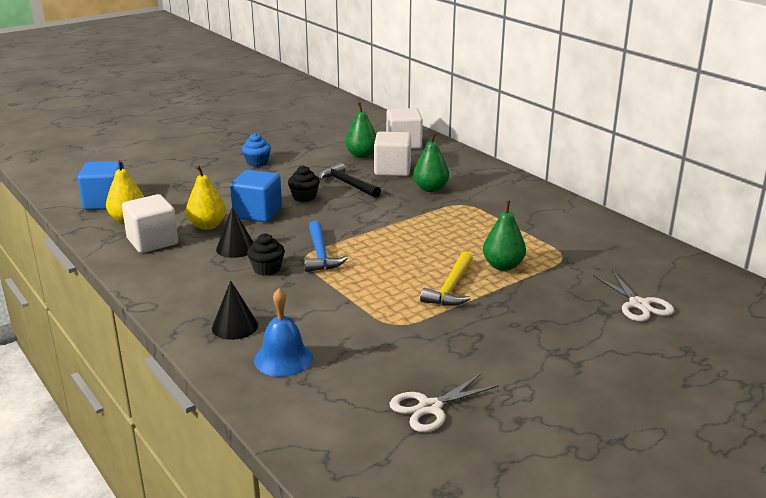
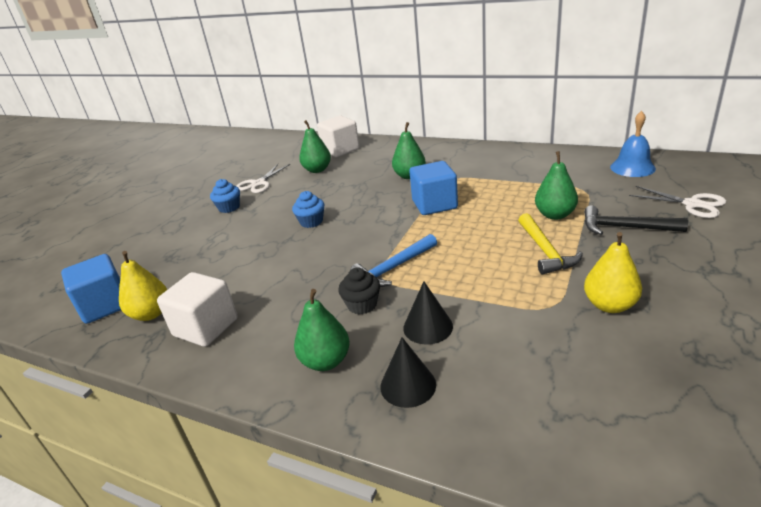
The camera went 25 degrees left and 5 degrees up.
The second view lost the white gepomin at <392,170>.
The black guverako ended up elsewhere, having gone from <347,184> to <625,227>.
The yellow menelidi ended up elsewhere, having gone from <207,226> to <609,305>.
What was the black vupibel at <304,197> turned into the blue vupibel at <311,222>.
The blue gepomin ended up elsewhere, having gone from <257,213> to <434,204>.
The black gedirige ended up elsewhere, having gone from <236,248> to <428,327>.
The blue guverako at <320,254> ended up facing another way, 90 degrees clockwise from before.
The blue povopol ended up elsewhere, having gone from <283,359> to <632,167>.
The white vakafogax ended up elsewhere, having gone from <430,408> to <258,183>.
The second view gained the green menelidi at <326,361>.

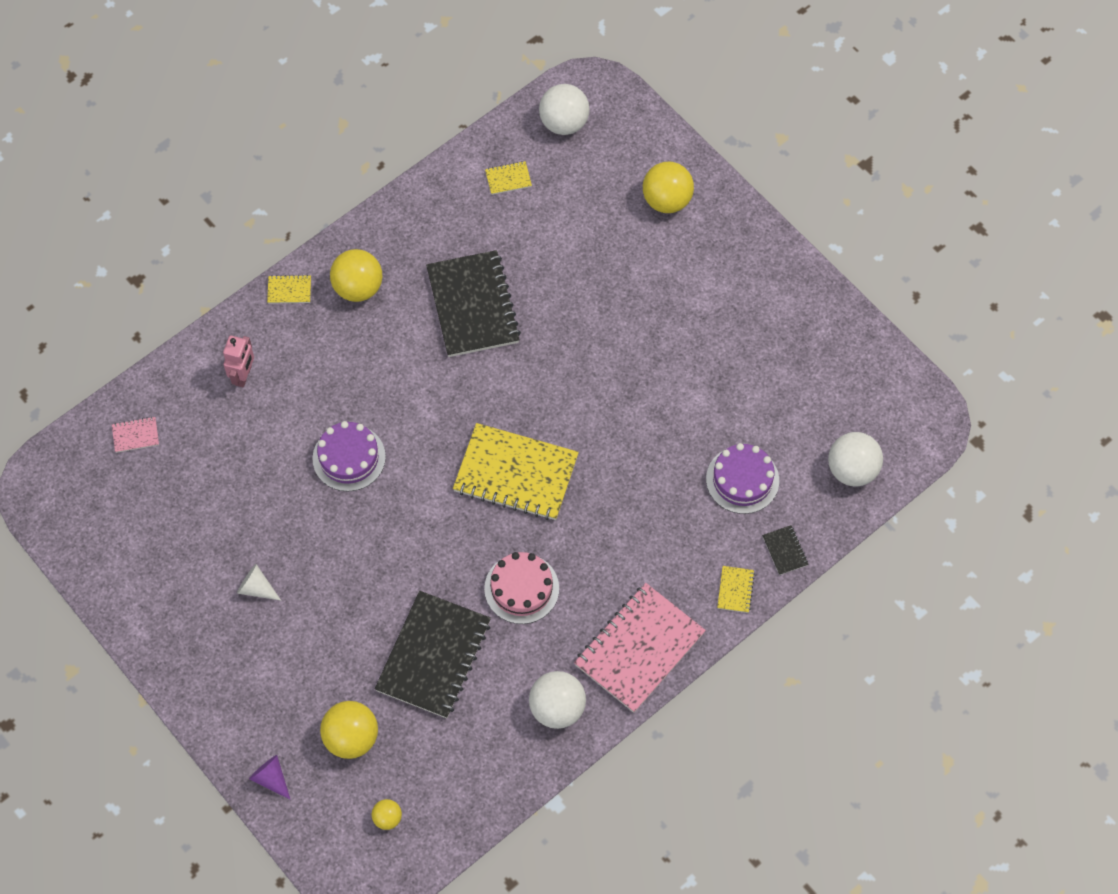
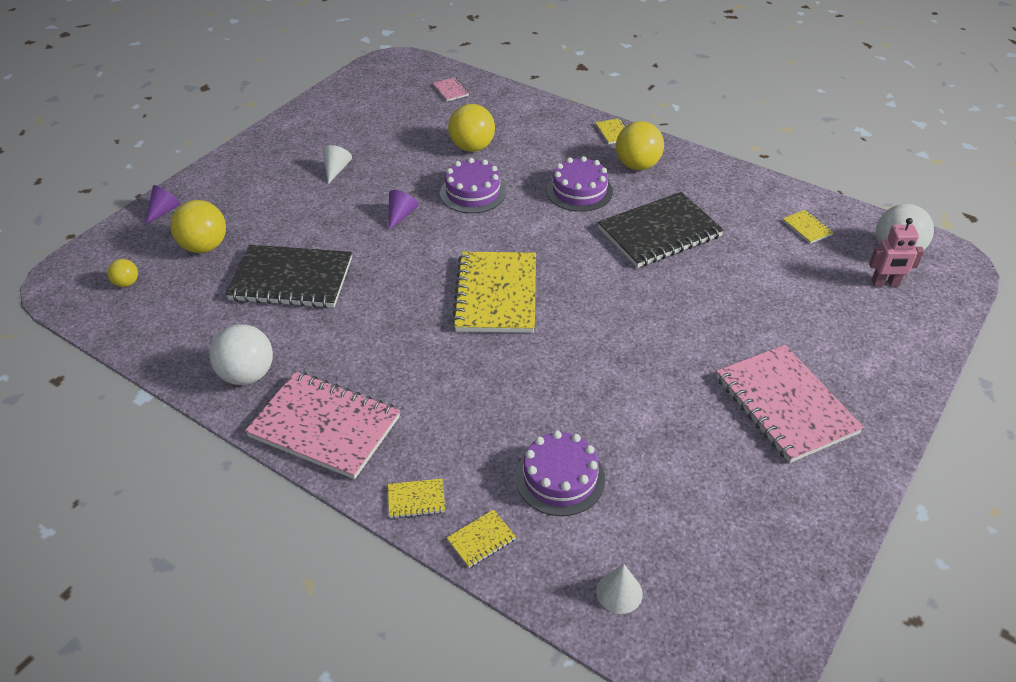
The camera went 75 degrees right and 20 degrees down.
The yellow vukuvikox ended up elsewhere, having gone from <667,200> to <472,147>.
The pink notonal ended up elsewhere, having gone from <243,375> to <885,283>.
Where the white vukuvikox stood at <852,470>, the white gedirige came to stand at <619,592>.
What was the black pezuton at <785,551> turned into the yellow pezuton at <481,540>.
The second view lost the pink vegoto at <521,588>.
The second view gained the purple vegoto at <579,191>.
The second view gained the purple gedirige at <401,215>.
The second view gained the pink pezuton at <785,405>.

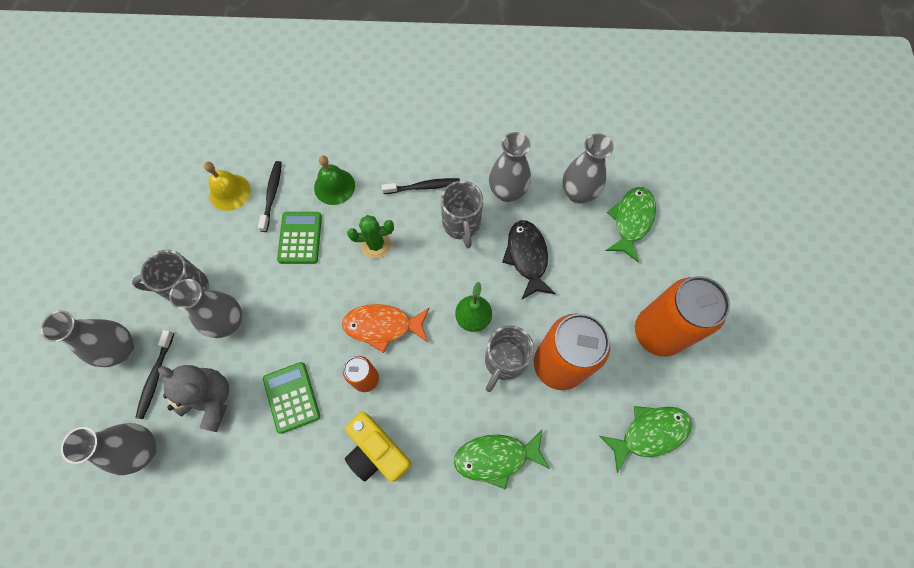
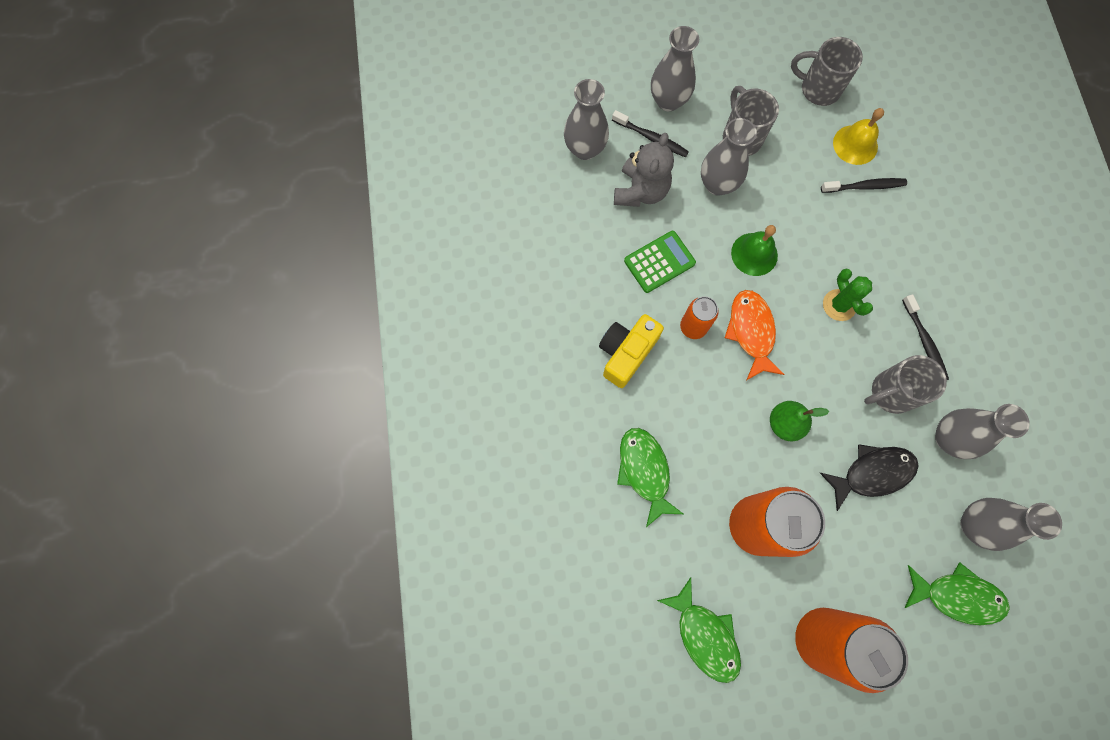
The camera went 80 degrees right and 5 degrees up.
The green povopol ended up elsewhere, having gone from <334,186> to <754,254>.
The second view lost the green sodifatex at <300,238>.
The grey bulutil ended up elsewhere, having gone from <504,361> to <818,89>.
The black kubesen at <156,376> ended up facing another way, 150 degrees counterclockwise from before.

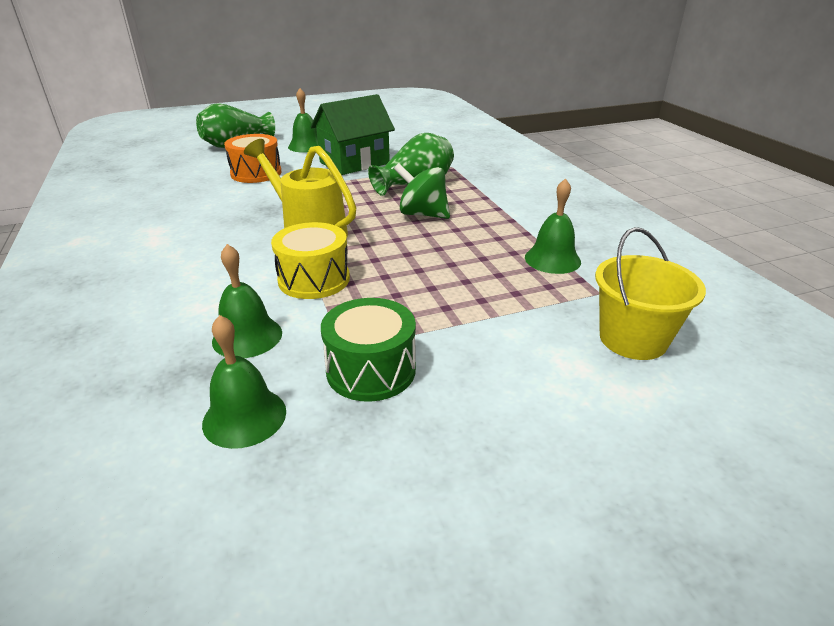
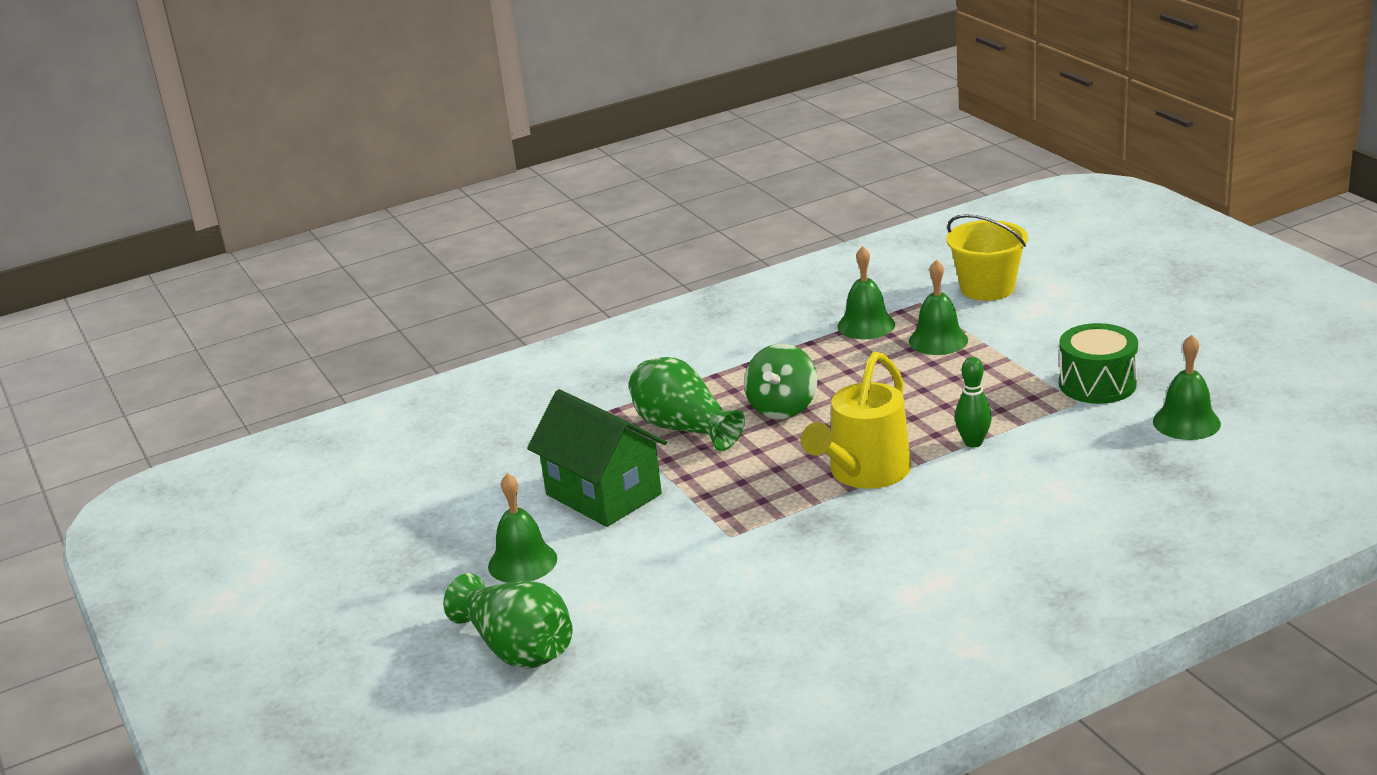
The camera went 95 degrees left and 5 degrees down.
The second view lost the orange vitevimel at <256,173>.
Where the yellow vitevimel stood at <314,279>, the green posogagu came to stand at <973,442>.
The green povopol ended up elsewhere, having gone from <247,336> to <938,340>.

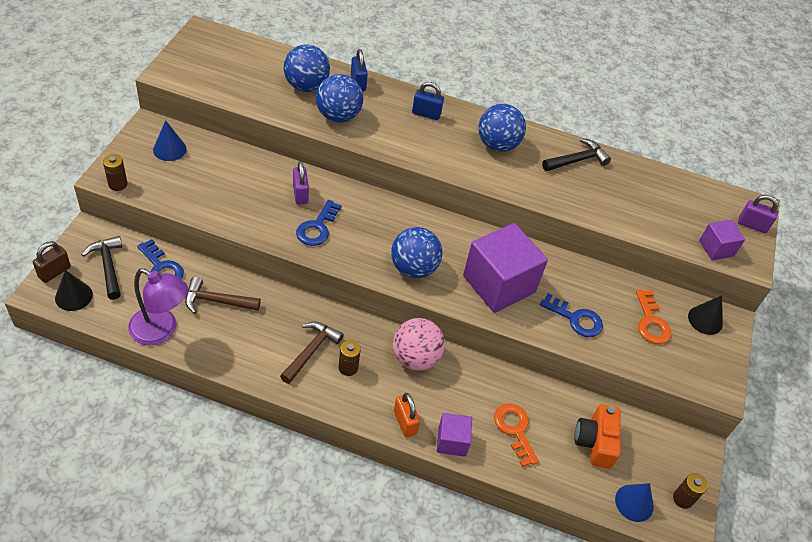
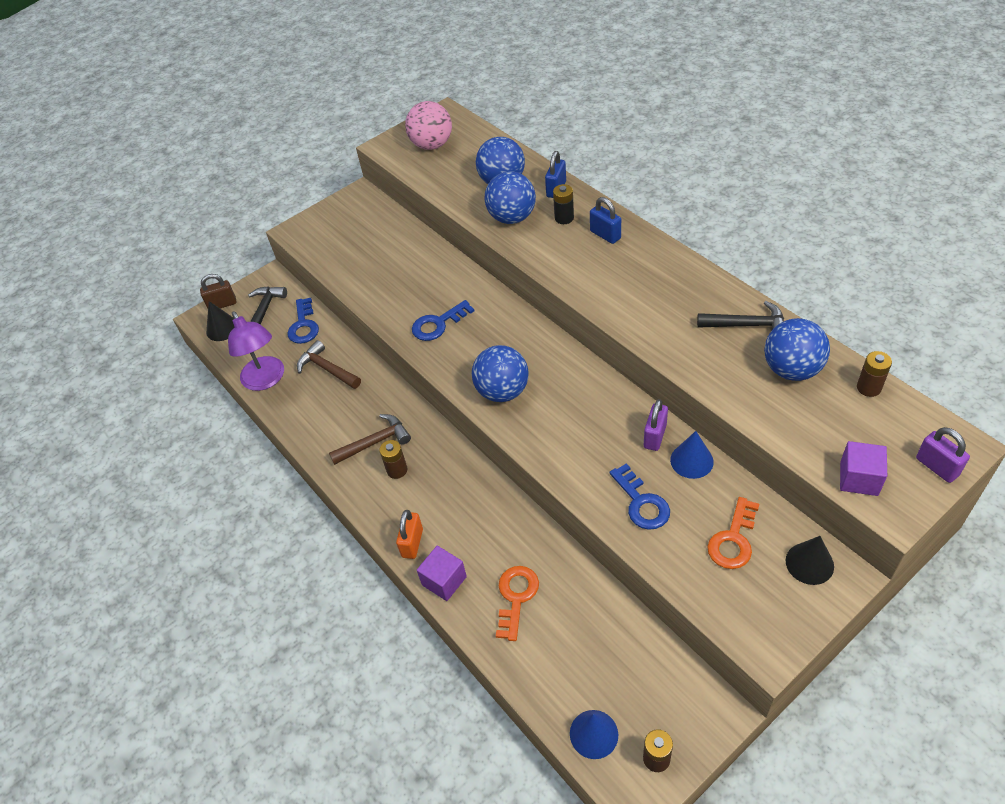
The camera went 45 degrees right and 0 degrees up.
The blue vukuvikox ended up elsewhere, having gone from <497,145> to <791,369>.
The blue gedirige ended up elsewhere, having gone from <169,149> to <691,460>.
The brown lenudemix ended up elsewhere, having gone from <118,184> to <868,388>.
The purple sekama ended up elsewhere, having gone from <300,194> to <655,436>.
The second view lost the purple gepomin at <499,284>.
The pink vukuvikox ended up elsewhere, having gone from <415,358> to <432,145>.
The second view lost the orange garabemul at <595,442>.
The second view gained the black lenudemix at <564,218>.

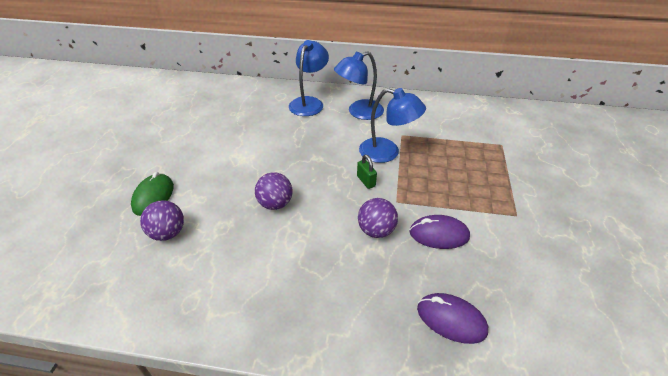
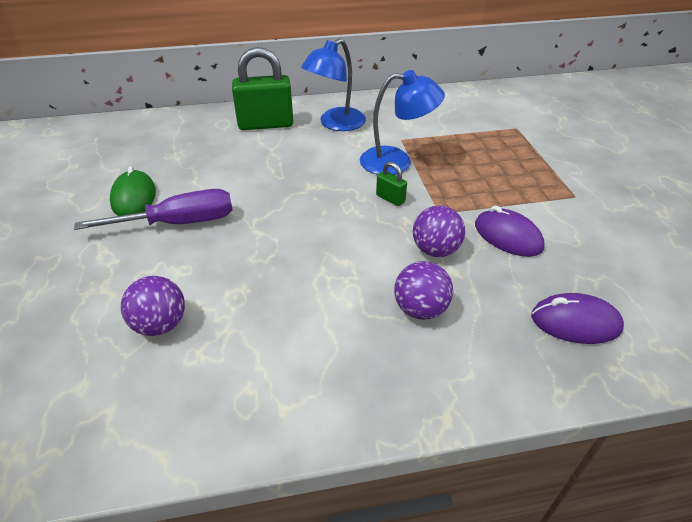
The camera went 20 degrees left and 0 degrees up.
Where the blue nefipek stood at <309,103>, the green sekama came to stand at <266,124>.
The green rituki ended up elsewhere, having gone from <153,197> to <134,198>.
The purple vukuvikox ended up elsewhere, having gone from <275,204> to <420,309>.
The purple rituki at <439,234> ended up facing another way, 60 degrees clockwise from before.
The second view gained the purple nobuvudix at <179,223>.

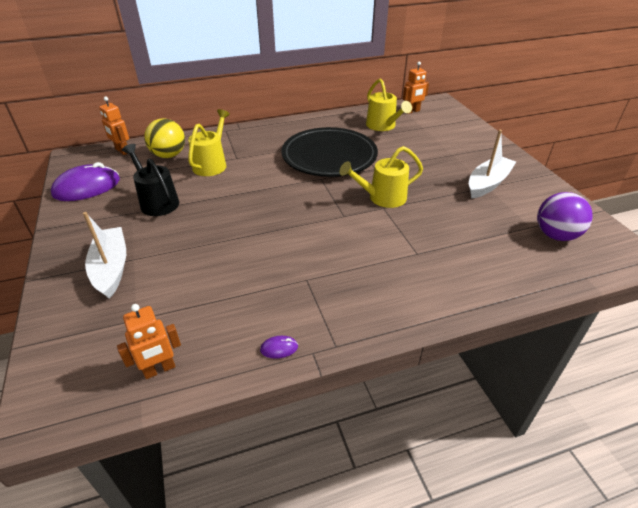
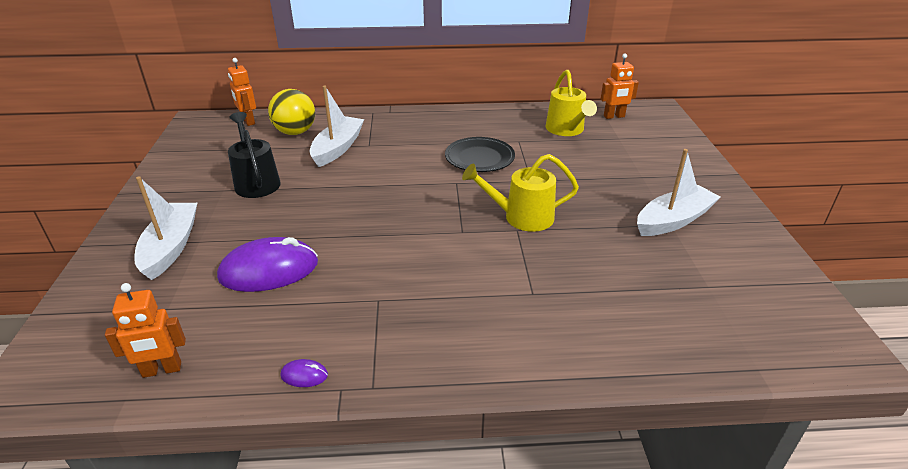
The camera went 15 degrees right and 5 degrees down.
Where the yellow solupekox stood at <212,164>, the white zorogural came to stand at <337,148>.
The size of the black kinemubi at <329,157> changed by a factor of 0.58.
The purple rituki ended up elsewhere, having gone from <87,187> to <269,270>.
The second view lost the purple vukuvikox at <555,235>.

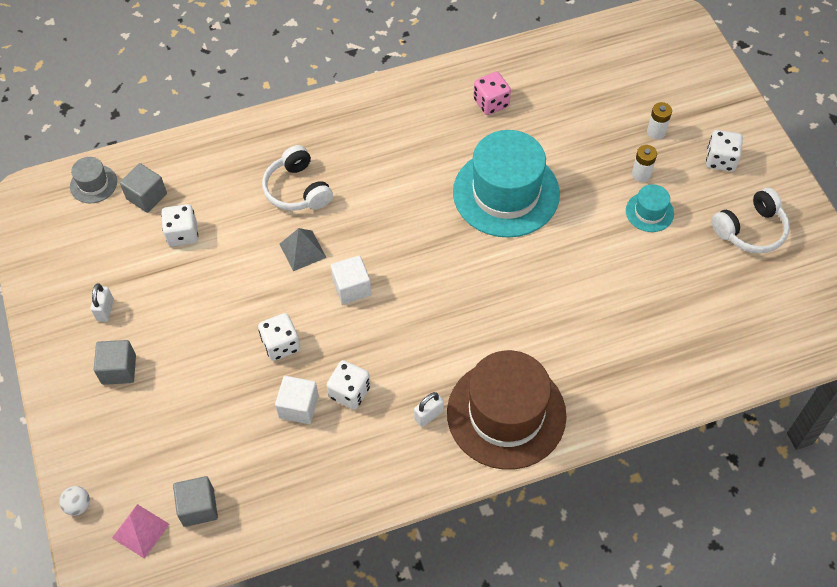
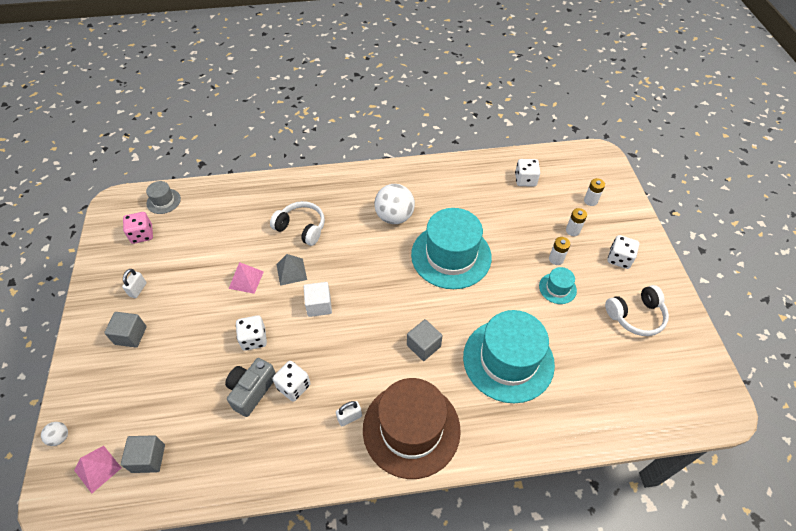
The camera went 10 degrees right and 5 degrees down.
The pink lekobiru ended up elsewhere, having gone from <491,103> to <142,235>.
The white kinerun at <297,189> ended up facing another way, 135 degrees clockwise from before.
The grey gepomin ended up elsewhere, having gone from <146,196> to <423,346>.
The white lekobiru ended up elsewhere, having gone from <182,234> to <525,180>.
Where the white gepomin stood at <298,407>, the grey garabemul came to stand at <251,390>.
The second view gained the white lenudemix at <590,201>.
The second view gained the white vukuvikox at <394,217>.
The second view gained the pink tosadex at <246,280>.
The second view gained the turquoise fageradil at <508,360>.

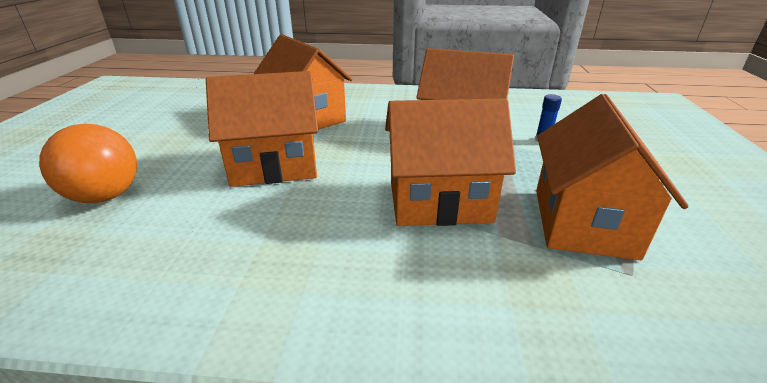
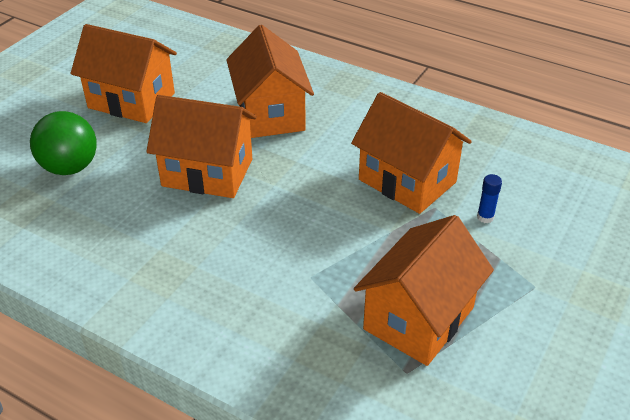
The camera went 25 degrees right and 10 degrees up.
The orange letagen ended up elsewhere, having gone from <439,201> to <131,100>.
What was the orange vukuvikox at <105,196> turned into the green vukuvikox at <70,167>.

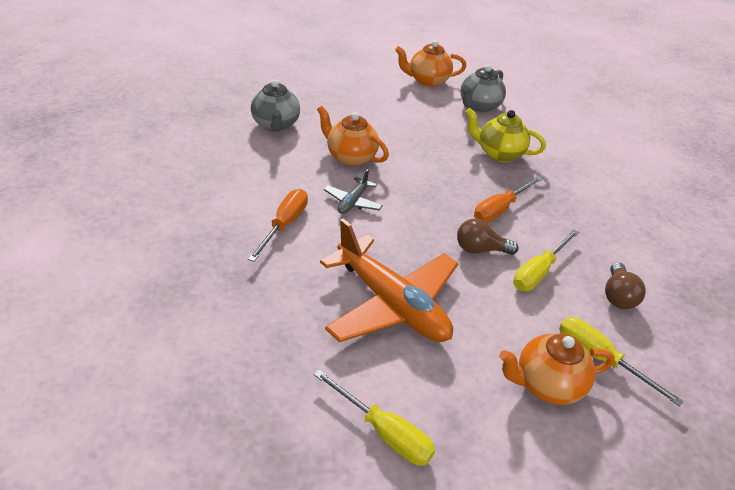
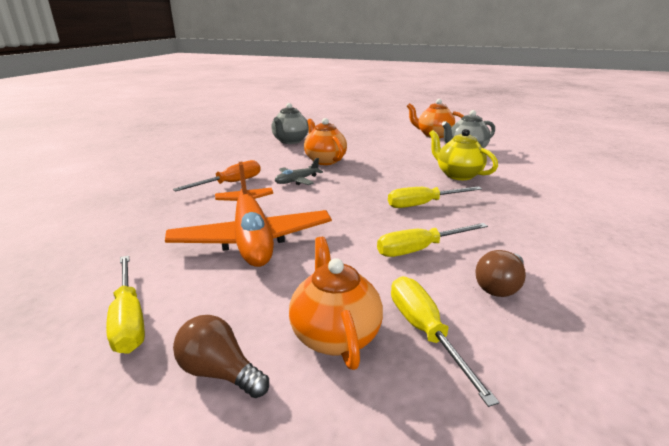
The camera went 30 degrees right and 15 degrees down.
What was the orange nobuvudix at <500,209> turned into the yellow nobuvudix at <423,204>.
The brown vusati ended up elsewhere, having gone from <480,249> to <219,372>.
The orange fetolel at <547,384> ended up facing another way, 60 degrees clockwise from before.

